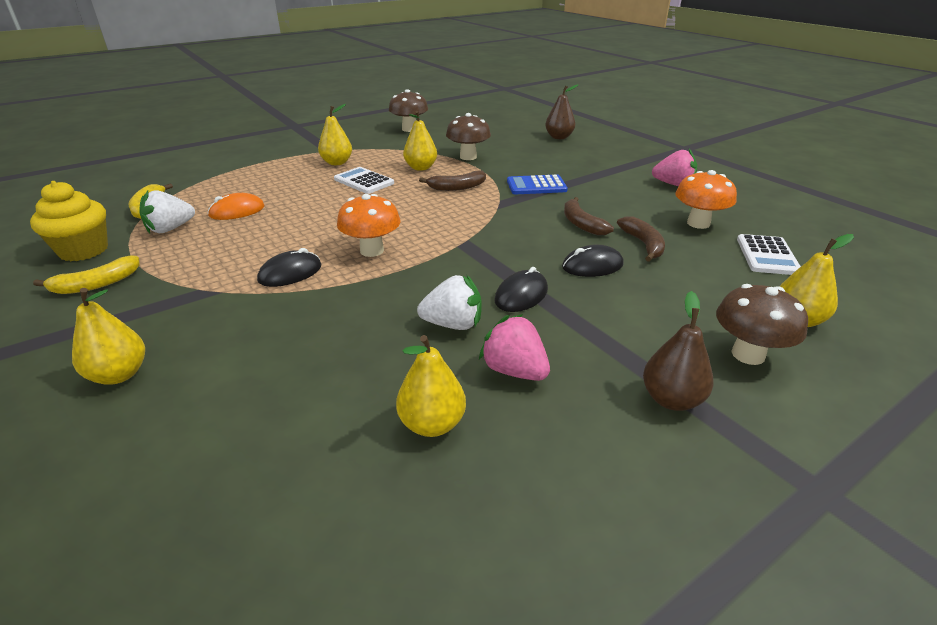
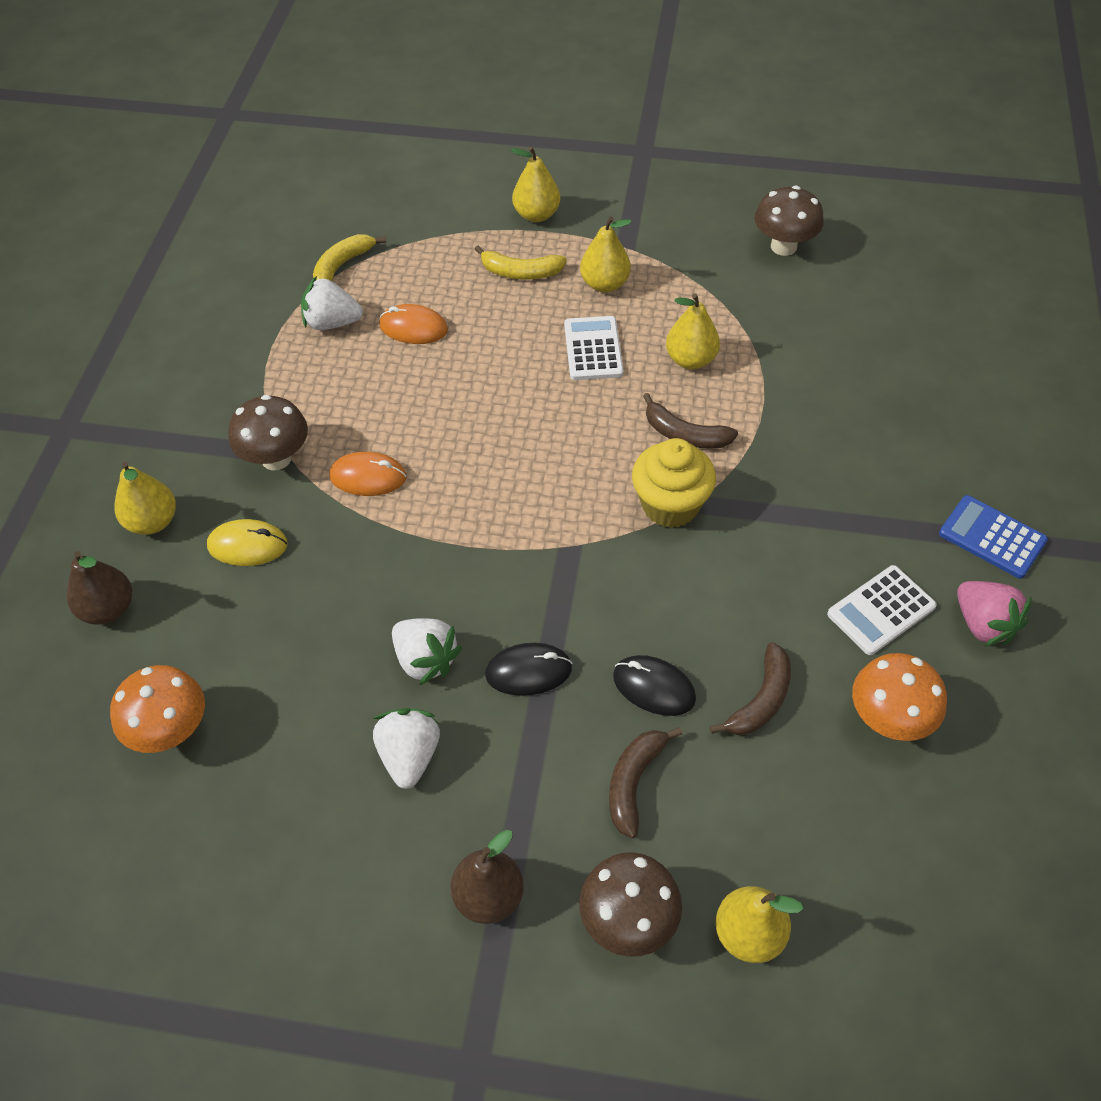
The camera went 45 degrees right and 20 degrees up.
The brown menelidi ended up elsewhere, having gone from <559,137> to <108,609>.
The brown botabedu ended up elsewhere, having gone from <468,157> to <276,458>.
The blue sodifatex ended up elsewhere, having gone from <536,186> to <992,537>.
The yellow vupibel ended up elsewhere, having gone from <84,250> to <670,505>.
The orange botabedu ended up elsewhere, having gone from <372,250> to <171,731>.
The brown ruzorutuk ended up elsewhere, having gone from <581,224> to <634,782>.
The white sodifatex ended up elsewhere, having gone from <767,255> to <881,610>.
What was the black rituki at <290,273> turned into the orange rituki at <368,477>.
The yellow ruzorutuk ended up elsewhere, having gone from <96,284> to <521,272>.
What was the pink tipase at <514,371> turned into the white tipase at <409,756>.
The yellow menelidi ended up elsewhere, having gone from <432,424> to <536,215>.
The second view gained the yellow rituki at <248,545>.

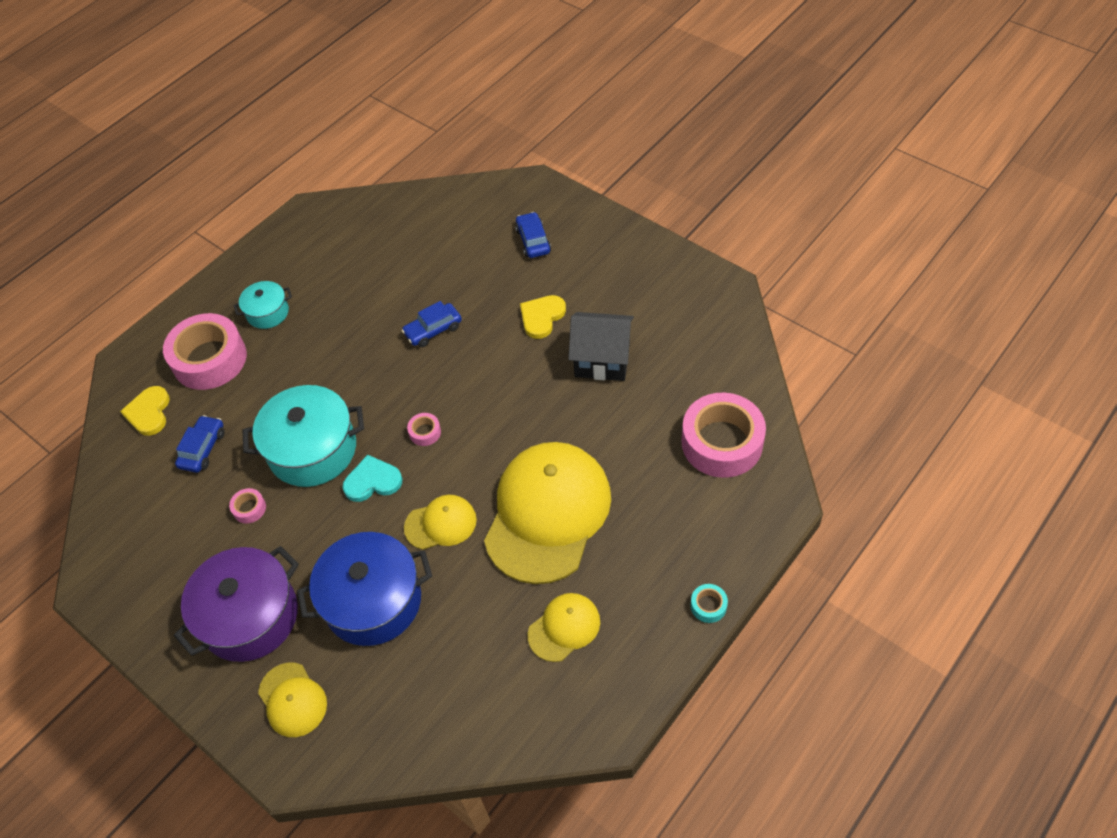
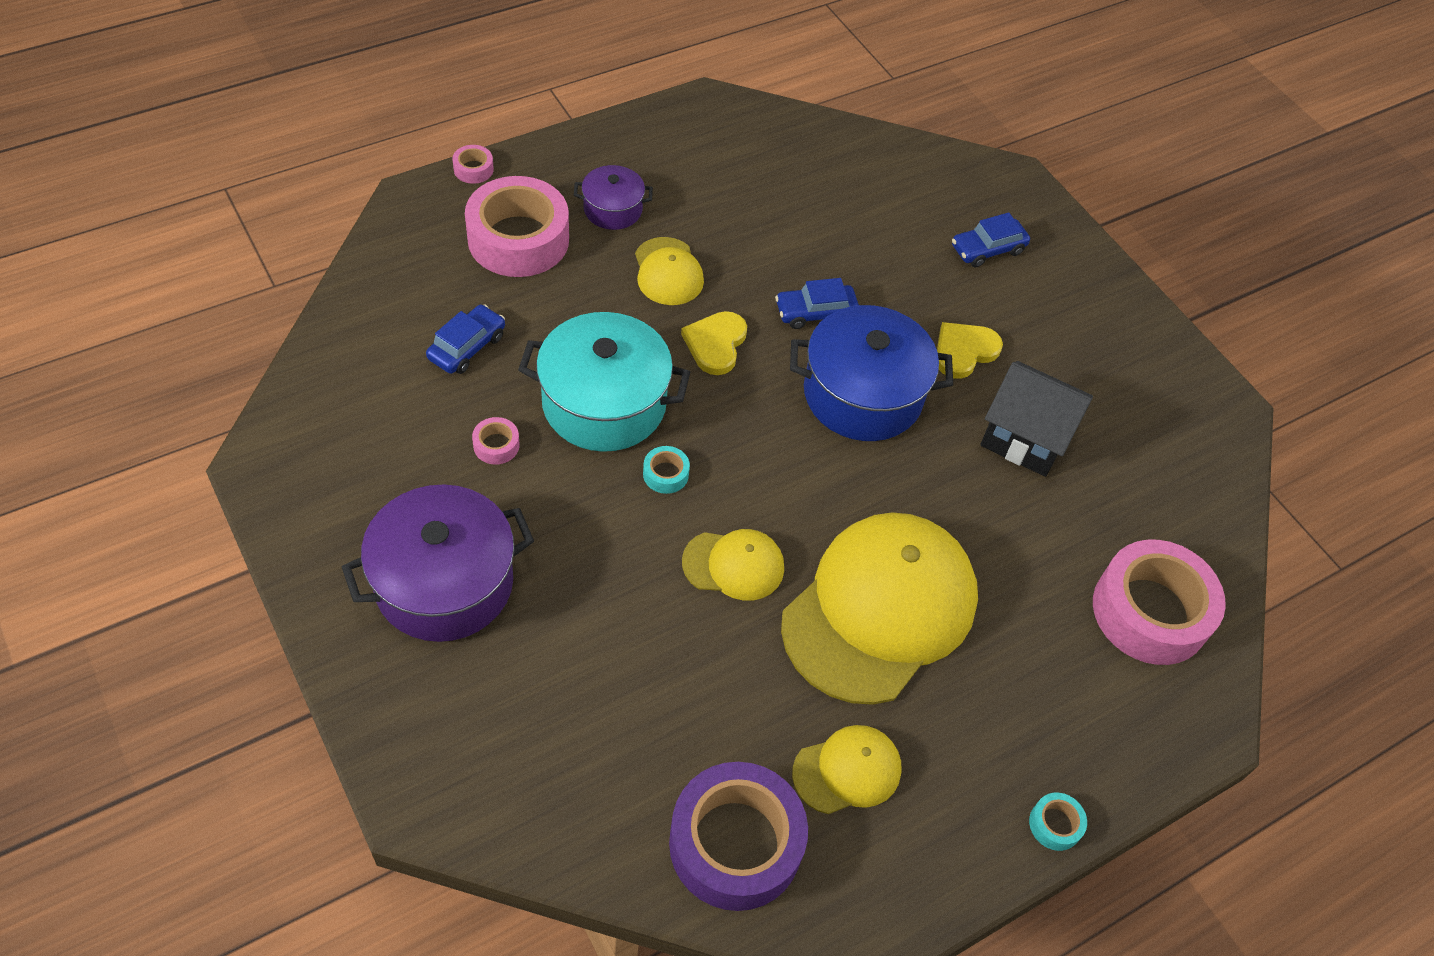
The camera went 10 degrees right and 0 degrees up.
The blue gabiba at <533,241> ended up facing another way, 120 degrees counterclockwise from before.
What was the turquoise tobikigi at <267,312> turned into the purple tobikigi at <612,209>.
The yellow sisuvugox ended up elsewhere, having gone from <149,412> to <715,344>.
The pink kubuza ended up elsewhere, having gone from <425,432> to <473,169>.
Where the turquoise sisuvugox stood at <372,481>, the turquoise kubuza came to stand at <665,474>.
The blue tobikigi ended up elsewhere, having gone from <373,601> to <863,394>.
The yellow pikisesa ended up elsewhere, having gone from <292,700> to <668,272>.
The second view gained the purple kubuza at <735,843>.

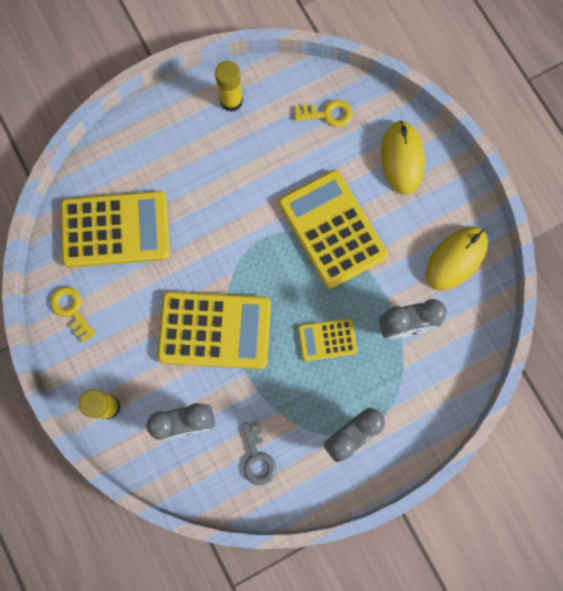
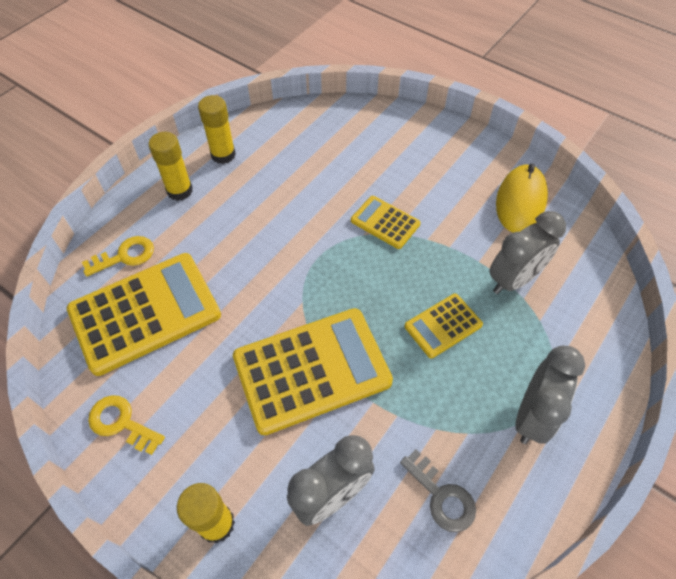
The camera went 25 degrees left and 20 degrees down.
The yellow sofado ended up elsewhere, having gone from <328,114> to <125,256>.
The second view lost the yellow rituki at <402,158>.
The size of the yellow sodifatex at <332,229> changed by a factor of 0.50.
The second view gained the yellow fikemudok at <179,191>.

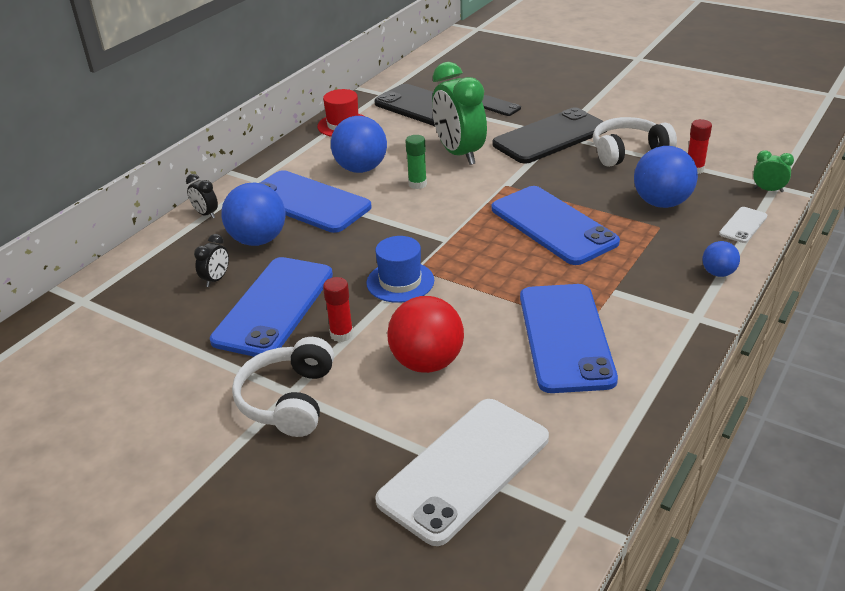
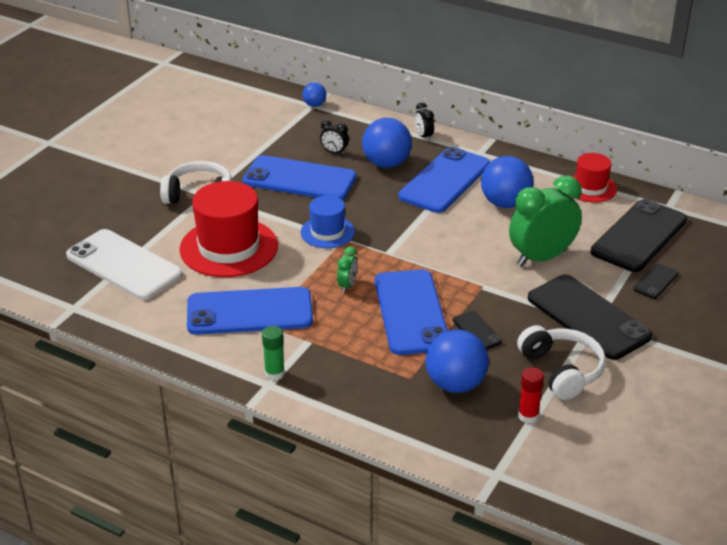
The camera went 85 degrees right and 0 degrees up.
The green fikemudok ended up elsewhere, having gone from <417,184> to <274,373>.
The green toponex ended up elsewhere, having gone from <768,190> to <347,285>.
The black toponex at <206,214> ended up facing another way, 60 degrees counterclockwise from before.
The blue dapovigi at <553,225> ended up facing another way, 60 degrees counterclockwise from before.
The second view lost the white dapovigi at <743,225>.
The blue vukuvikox ended up elsewhere, having gone from <718,273> to <314,105>.
The second view lost the red fikemudok at <341,334>.
Where the red vukuvikox stood at <427,362>, the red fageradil came to stand at <229,247>.
The second view gained the black dapovigi at <477,331>.

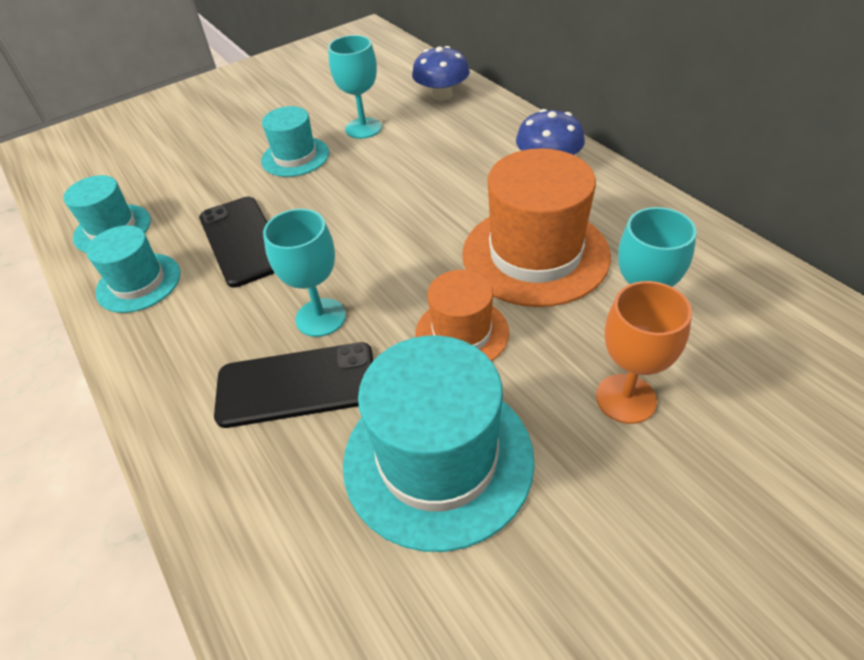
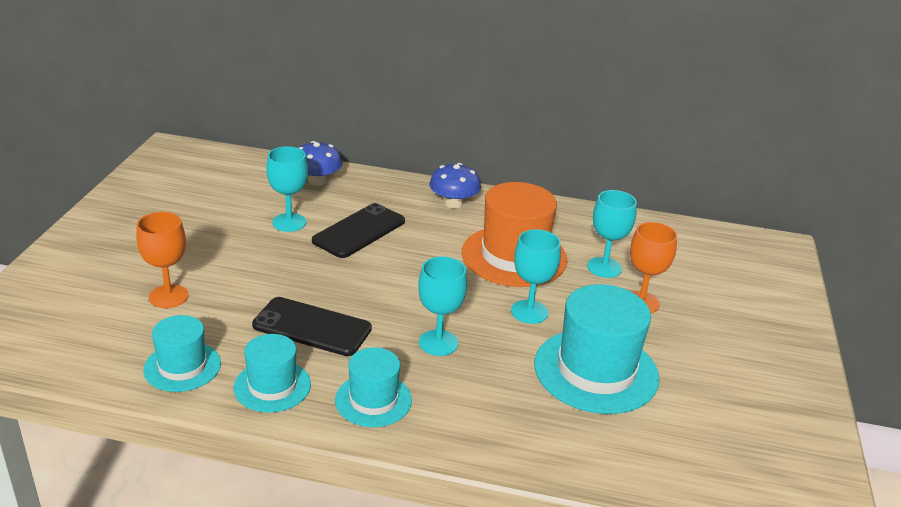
The camera went 50 degrees left and 15 degrees down.
The turquoise fageradil ended up elsewhere, having gone from <295,157> to <373,400>.
Where the orange fageradil stood at <462,333>, the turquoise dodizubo came to stand at <529,312>.
The black dapovigi ended up elsewhere, having gone from <296,385> to <359,231>.
The second view gained the orange dodizubo at <168,296>.

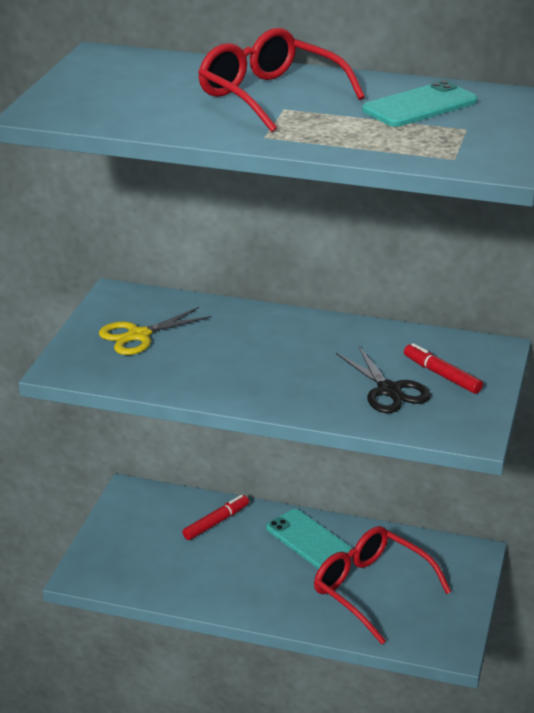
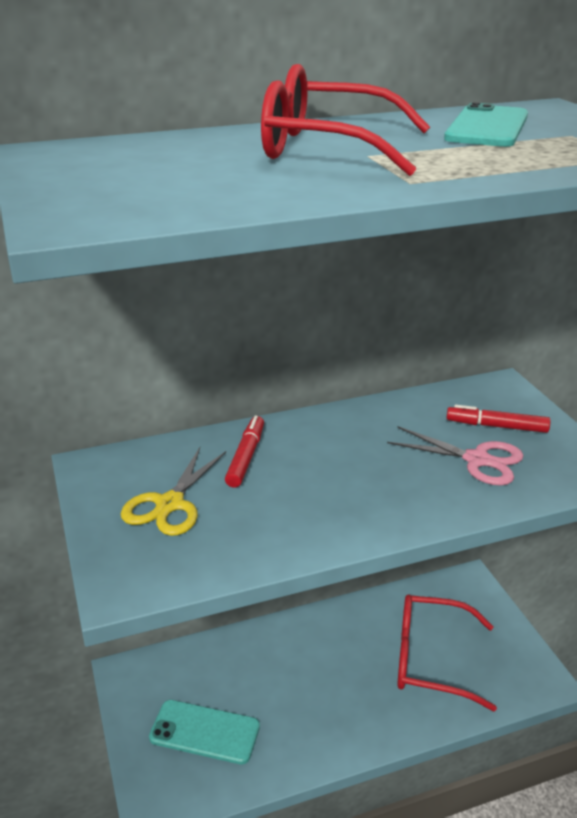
The camera went 35 degrees left and 0 degrees up.
What was the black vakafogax at <389,390> turned into the pink vakafogax at <477,460>.
The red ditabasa ended up elsewhere, having gone from <216,522> to <246,457>.
The turquoise dapovigi ended up elsewhere, having gone from <309,540> to <205,732>.

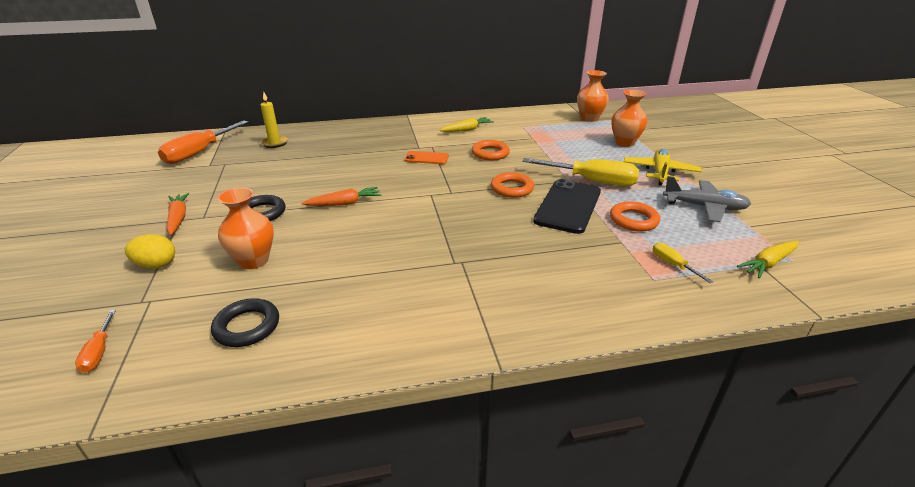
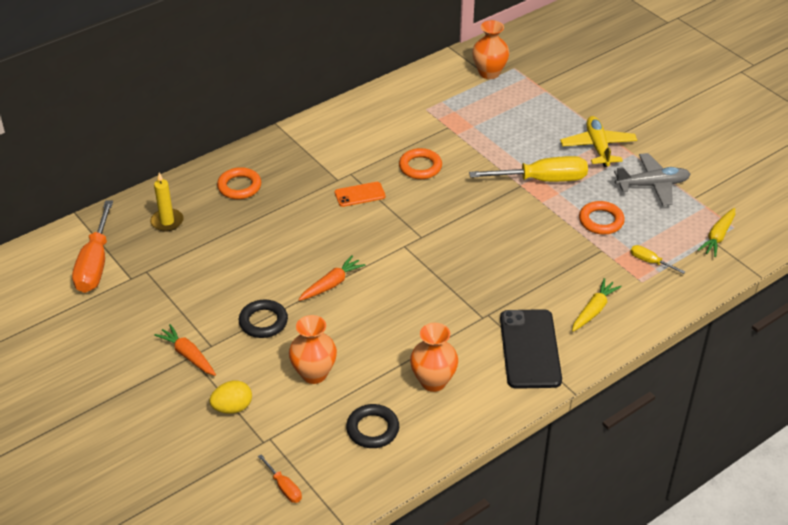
The camera went 25 degrees left and 10 degrees up.
The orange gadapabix ended up elsewhere, having gone from <624,142> to <433,381>.
The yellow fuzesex ended up elsewhere, having gone from <467,130> to <594,310>.
The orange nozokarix ended up elsewhere, having gone from <512,188> to <239,186>.
The black dapovigi ended up elsewhere, having gone from <568,206> to <530,349>.

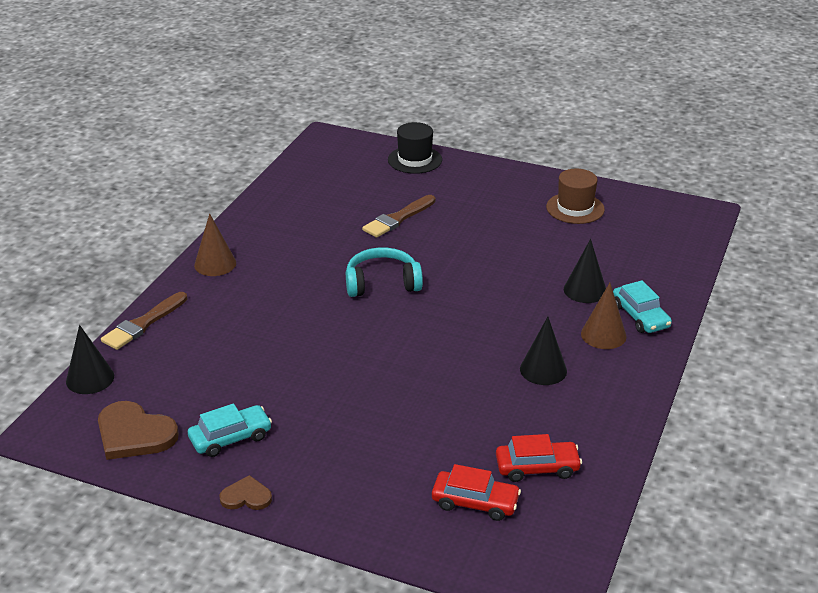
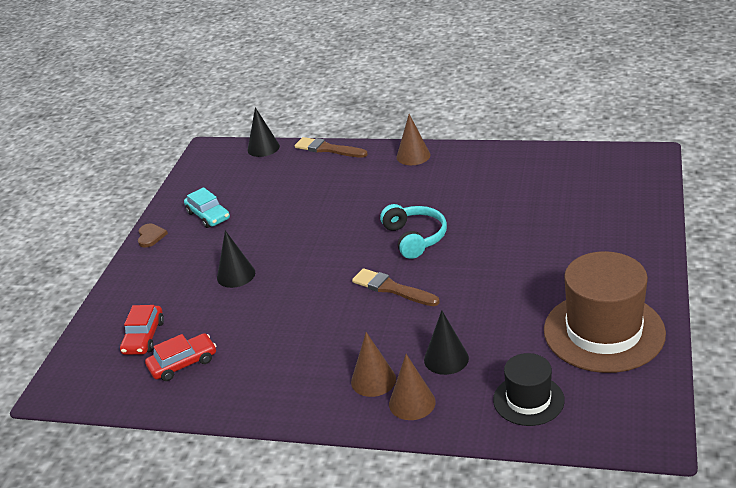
The camera went 85 degrees right and 0 degrees up.
The black fageradil ended up elsewhere, having gone from <415,160> to <528,400>.
The size of the brown fageradil at <575,208> changed by a factor of 1.80.
The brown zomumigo ended up elsewhere, having gone from <398,218> to <392,288>.
Where the turquoise gabiba stood at <640,316>, the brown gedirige came to stand at <412,403>.
The black gedirige ended up elsewhere, having gone from <543,370> to <236,275>.
The second view lost the brown sisuvugox at <134,434>.
The red gabiba at <537,467> ended up facing another way, 105 degrees counterclockwise from before.

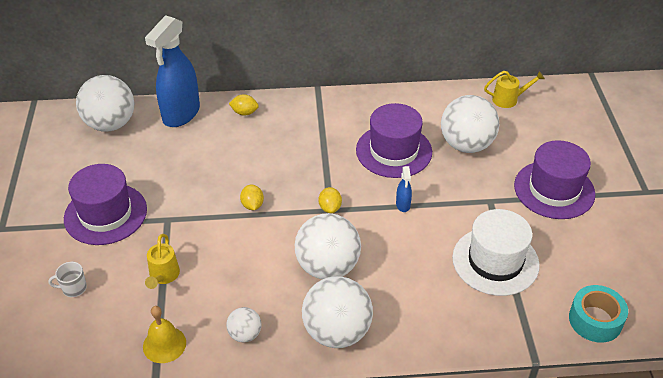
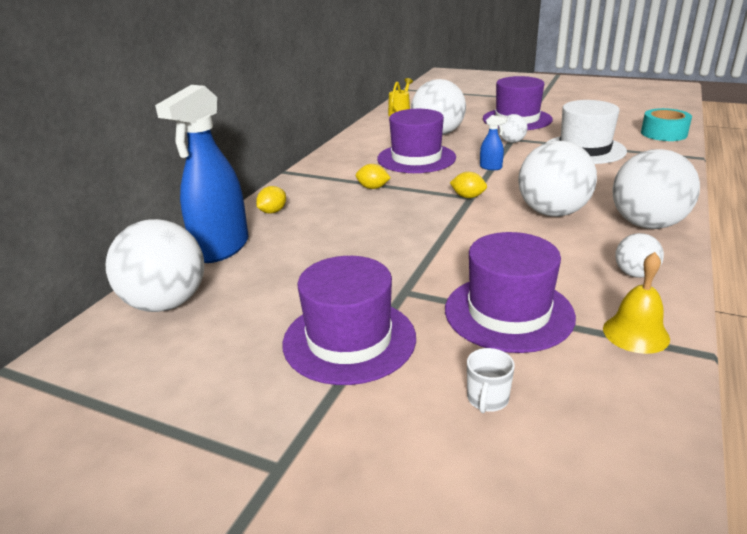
The camera went 60 degrees left and 15 degrees down.
The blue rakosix at <181,114> ended up facing another way, 60 degrees clockwise from before.
The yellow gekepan ended up elsewhere, having gone from <252,205> to <373,188>.
Where the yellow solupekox stood at <163,276>, the purple fageradil came to stand at <508,312>.
The second view gained the white vukuvikox at <511,142>.

